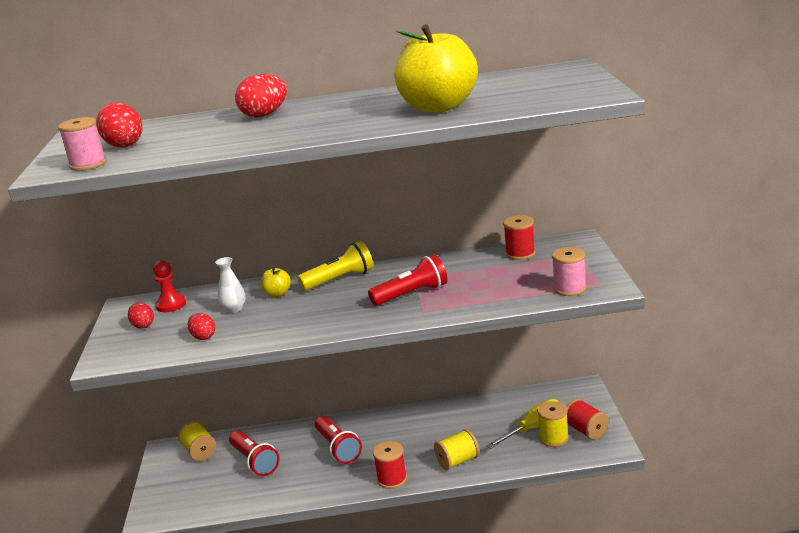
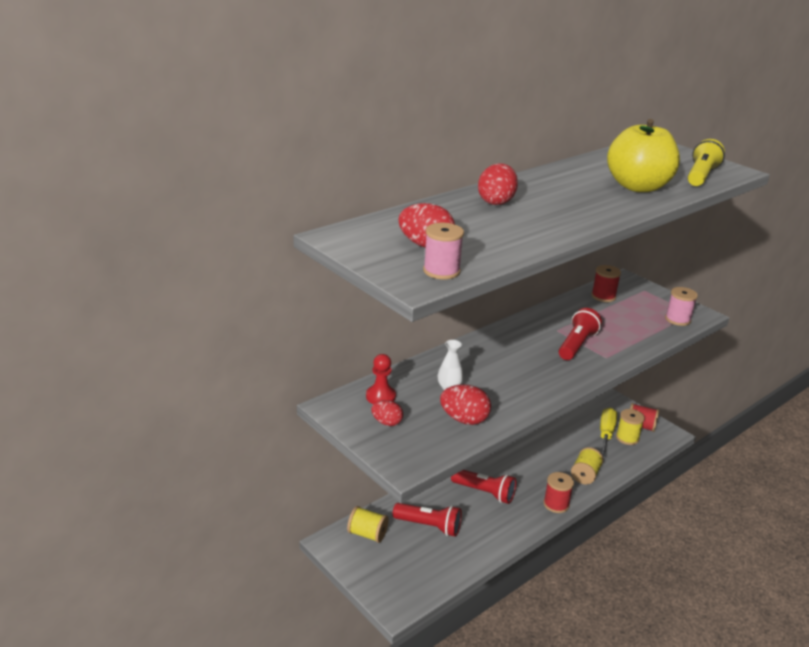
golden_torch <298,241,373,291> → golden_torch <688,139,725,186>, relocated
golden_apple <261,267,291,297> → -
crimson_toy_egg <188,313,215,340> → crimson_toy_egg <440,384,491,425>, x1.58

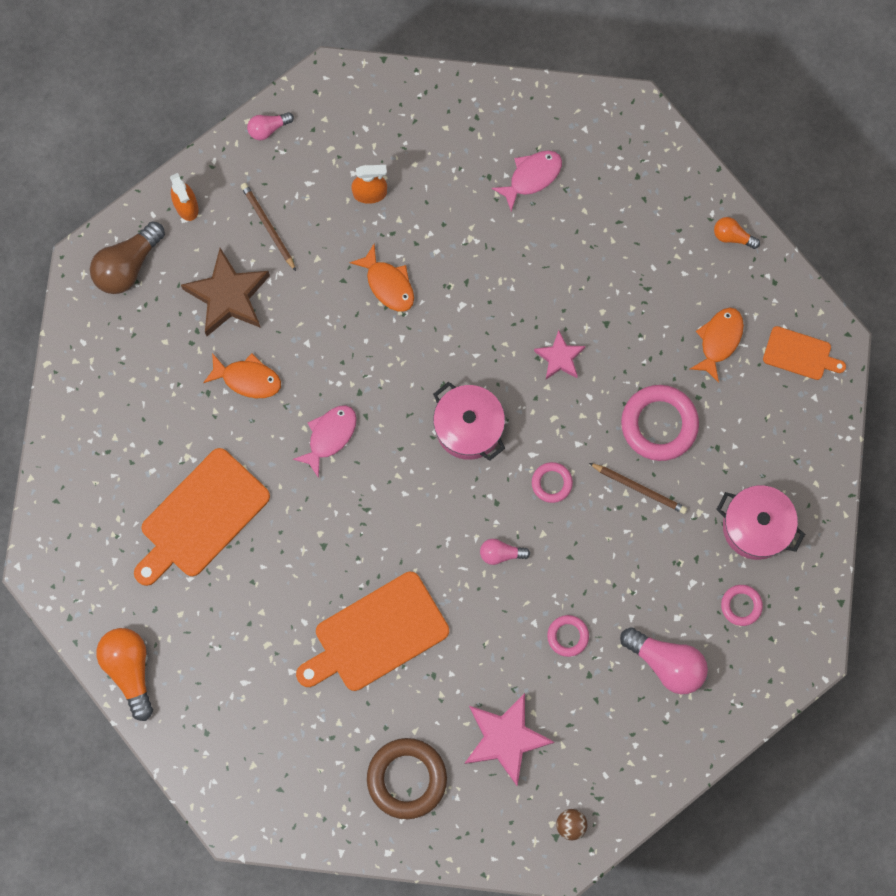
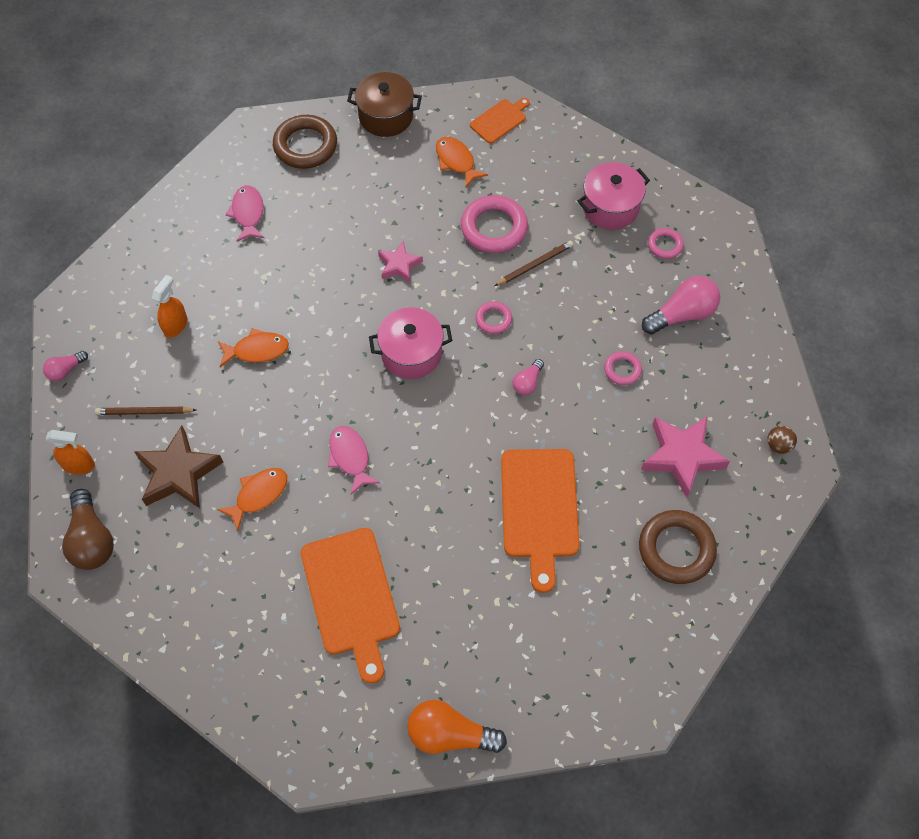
rosy_lightbulb <247,112,294,140> → rosy_lightbulb <43,351,88,381>, 45 degrees clockwise
bright_orange_lightbulb <714,217,760,249> → russet_pot <347,72,422,137>
- → russet_ring <273,115,337,169>

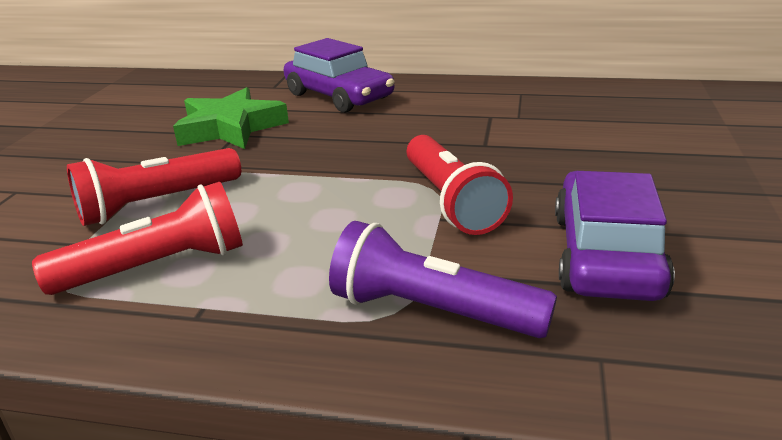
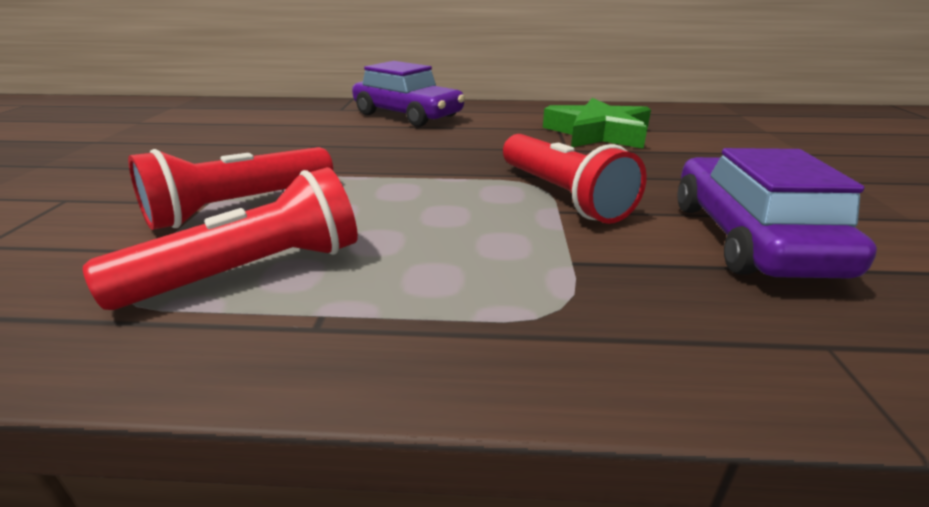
green_five-pointed_star <173,87,289,149> → green_five-pointed_star <543,98,651,149>, relocated
royal_purple_torch <329,221,557,338> → -

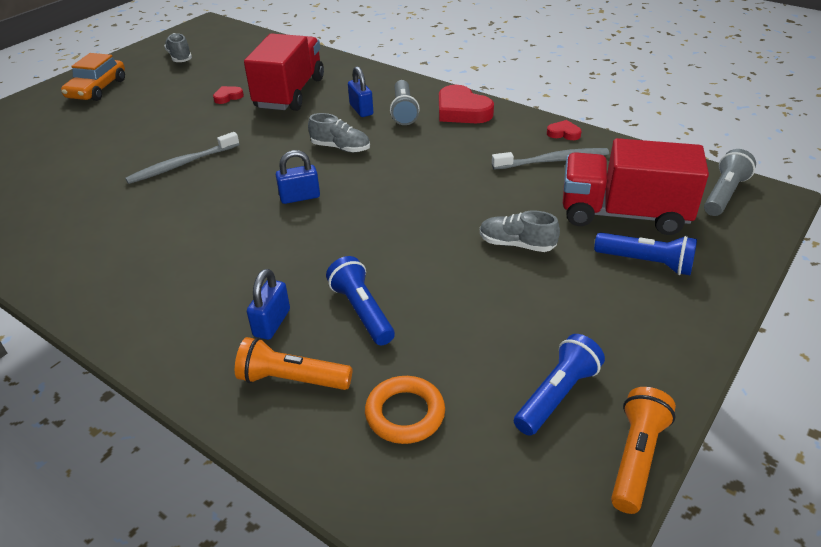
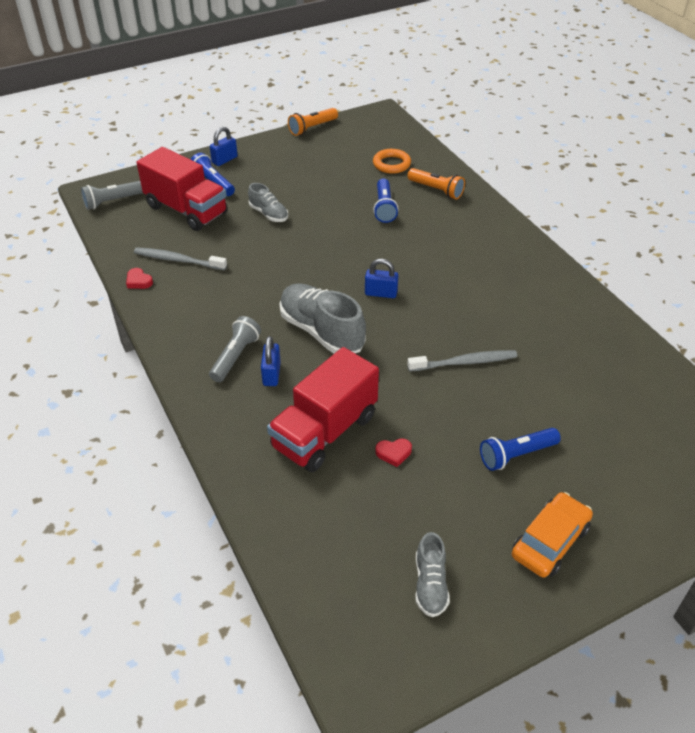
crimson_heart <439,85,494,123> → -
gray_shoe <308,113,370,152> → gray_shoe <279,283,366,354>, x1.83
cobalt_padlock <247,269,290,340> → cobalt_padlock <210,127,238,166>, relocated
cobalt_torch <514,334,605,436> → cobalt_torch <480,428,561,471>, relocated

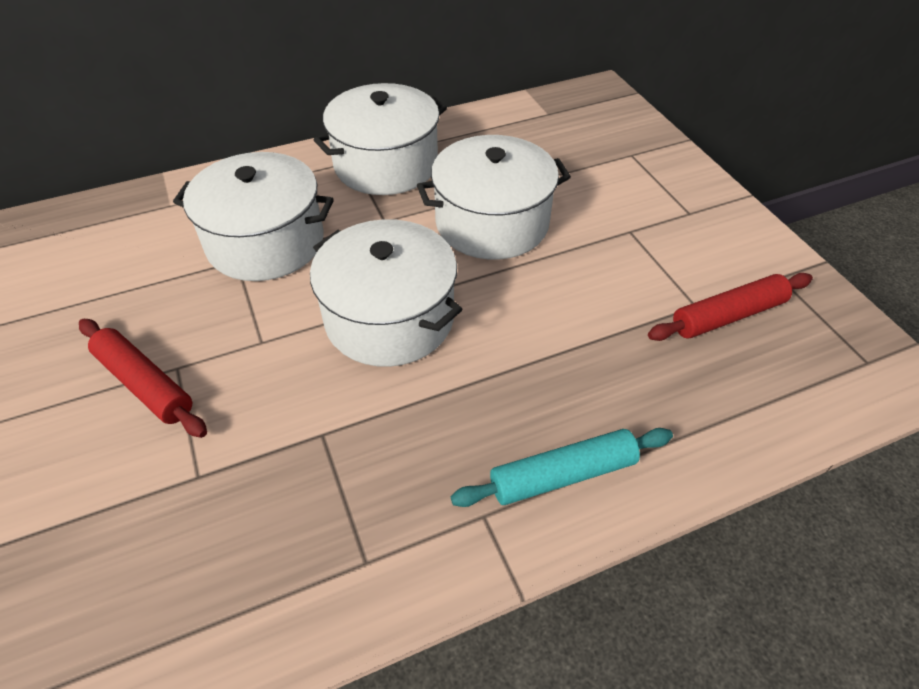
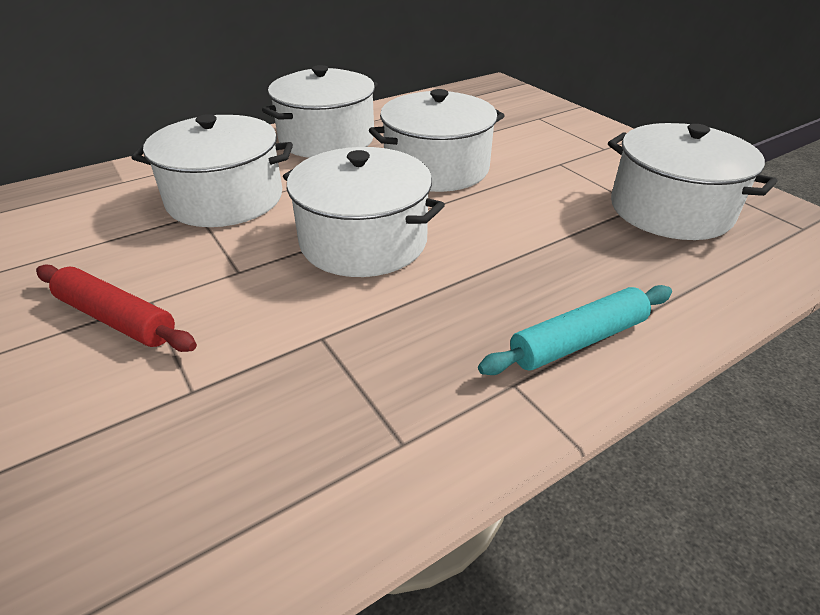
crimson_pastry_roller <648,273,813,341> → pure_white_pot <608,123,777,240>

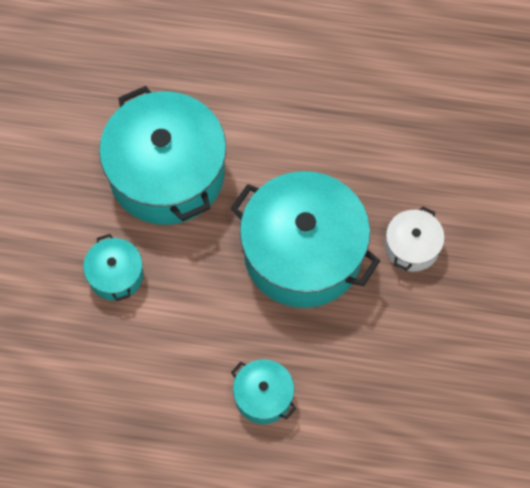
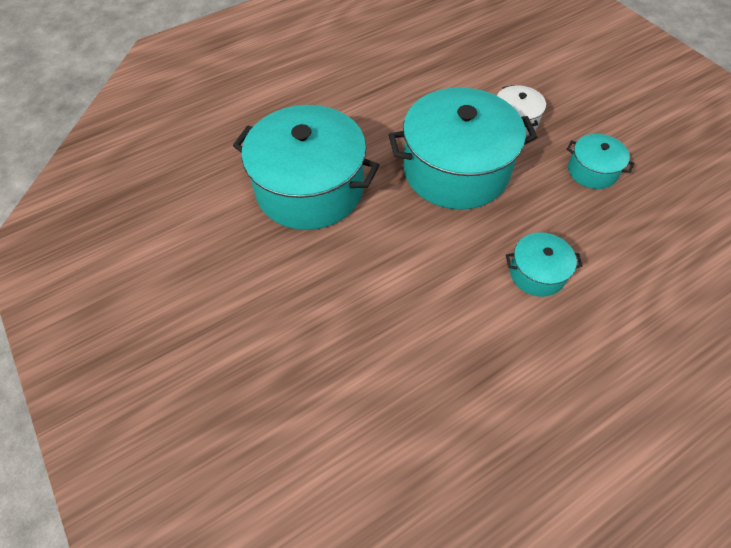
teal_pot <83,234,143,301> → teal_pot <567,134,635,189>, relocated

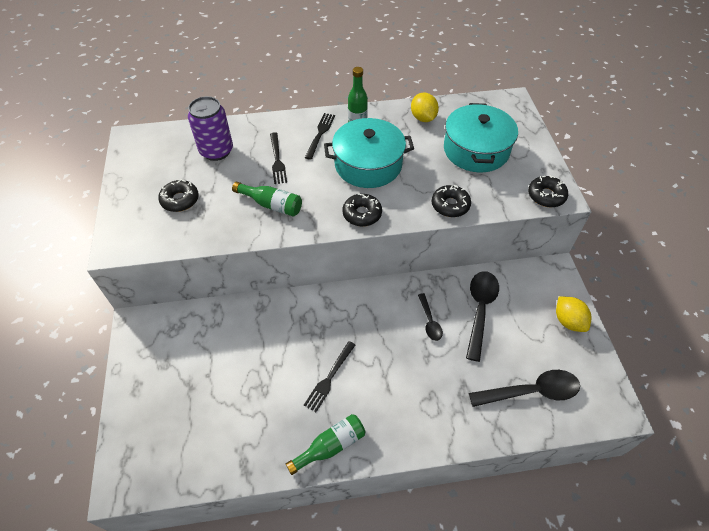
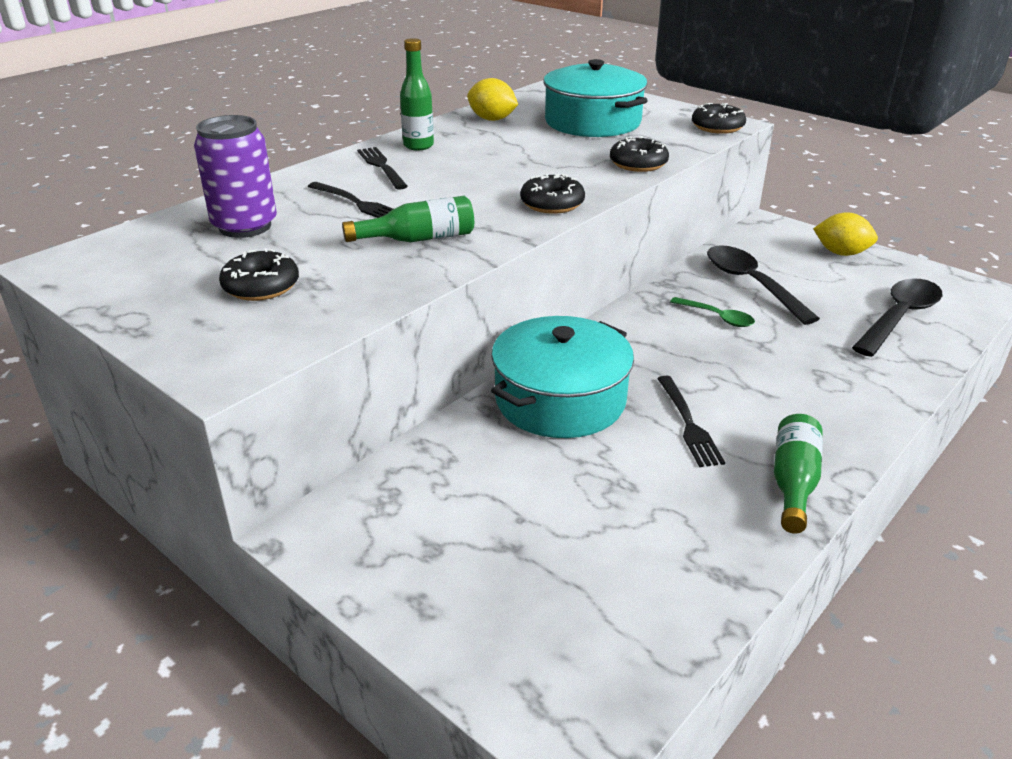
teal_pot <324,118,414,188> → teal_pot <491,316,634,438>, relocated
ebony_teaspoon <418,293,443,341> → green_teaspoon <670,297,755,327>

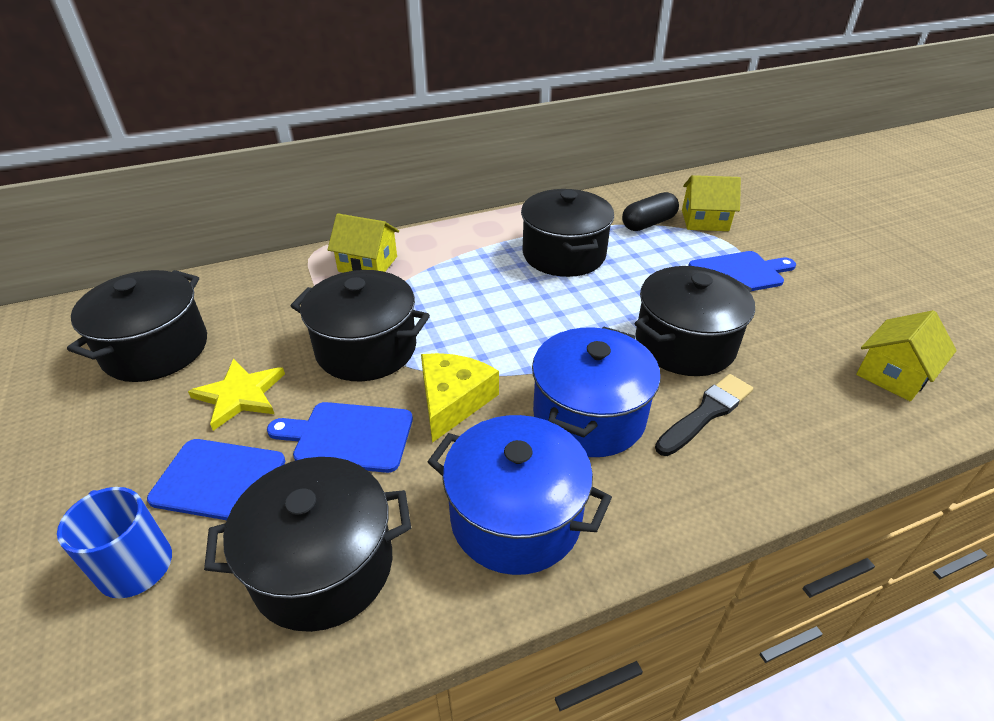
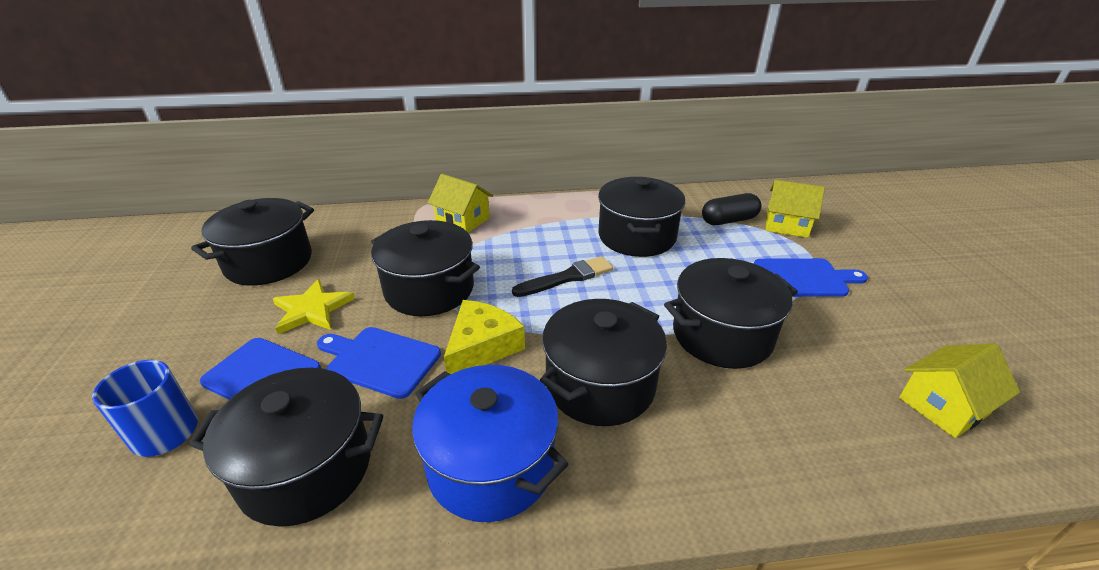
cobalt_pot <532,326,661,457> → ebony_pot <540,299,667,426>
ebony_paintbrush <655,374,753,456> → ebony_paintbrush <512,256,613,297>, relocated

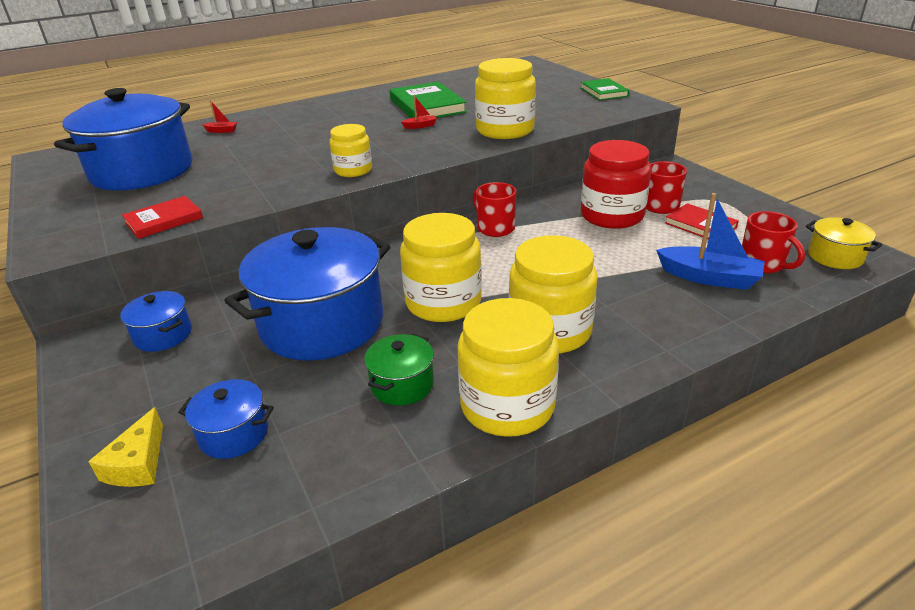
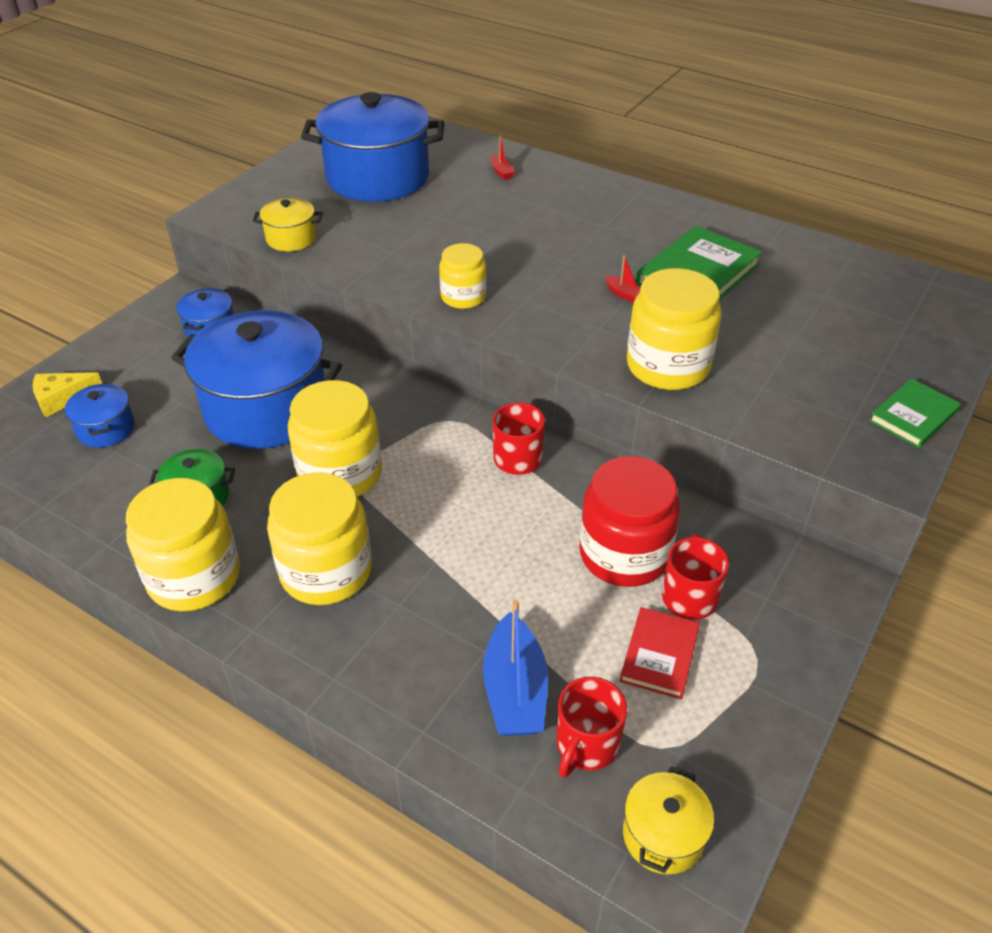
crimson_book <122,196,203,239> → golden_pot <253,198,323,252>

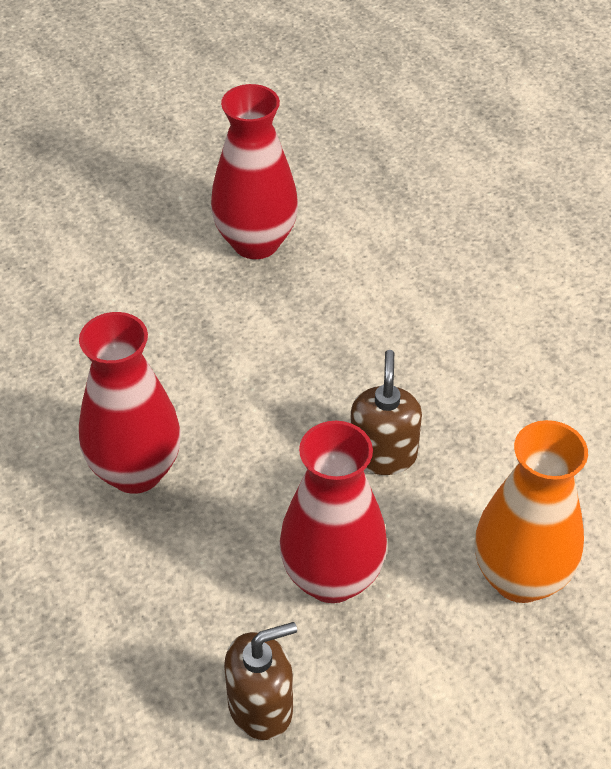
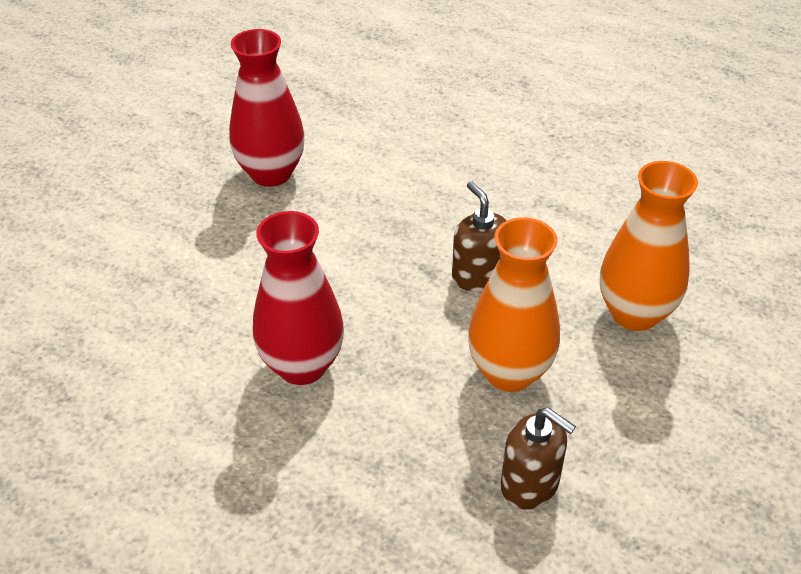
crimson_flower_vase <279,421,387,603> → bright_orange_flower_vase <468,217,560,392>
russet_soap_dispenser <224,622,297,740> → russet_soap_dispenser <500,407,576,509>, 90 degrees clockwise

